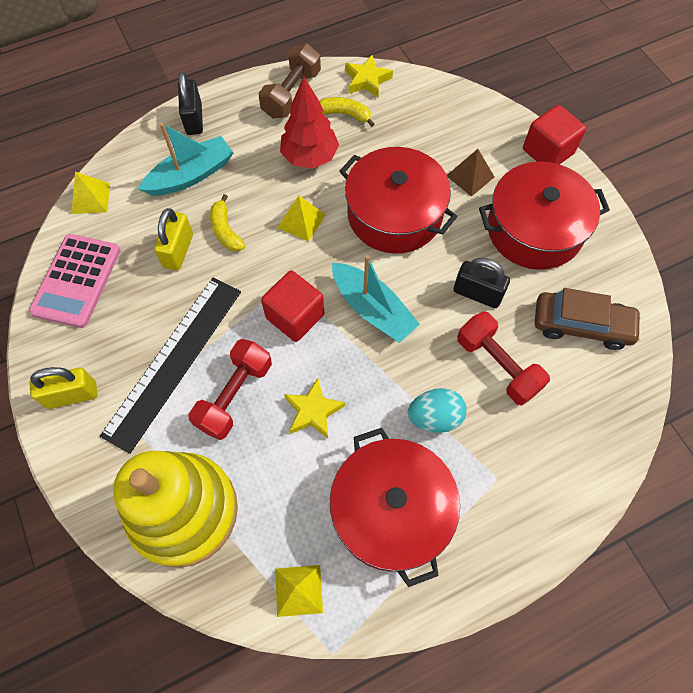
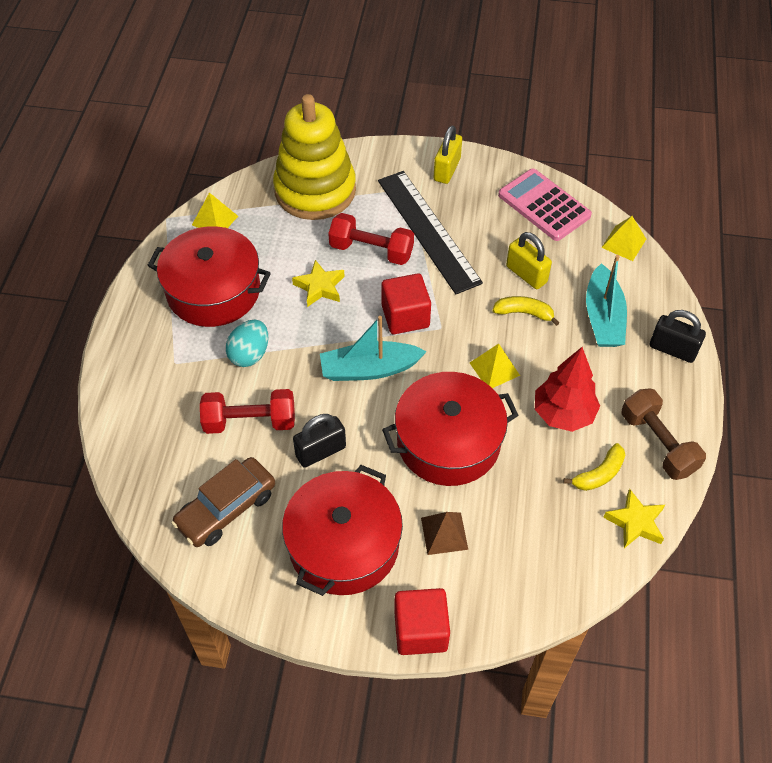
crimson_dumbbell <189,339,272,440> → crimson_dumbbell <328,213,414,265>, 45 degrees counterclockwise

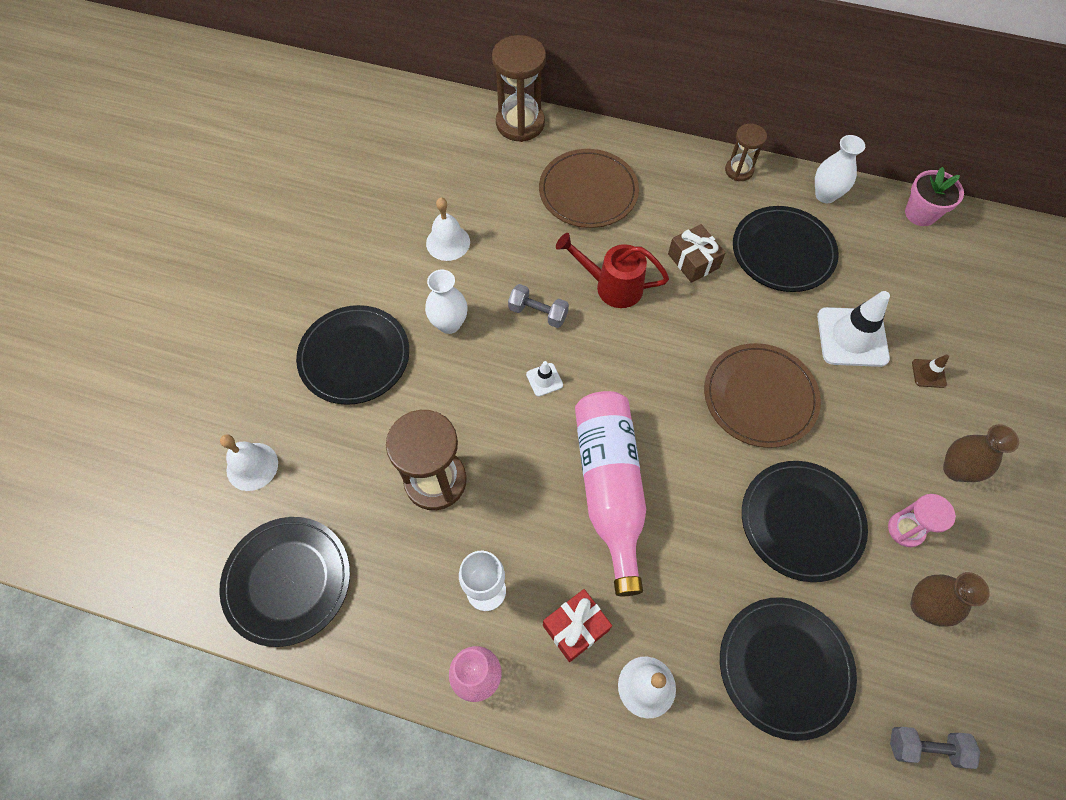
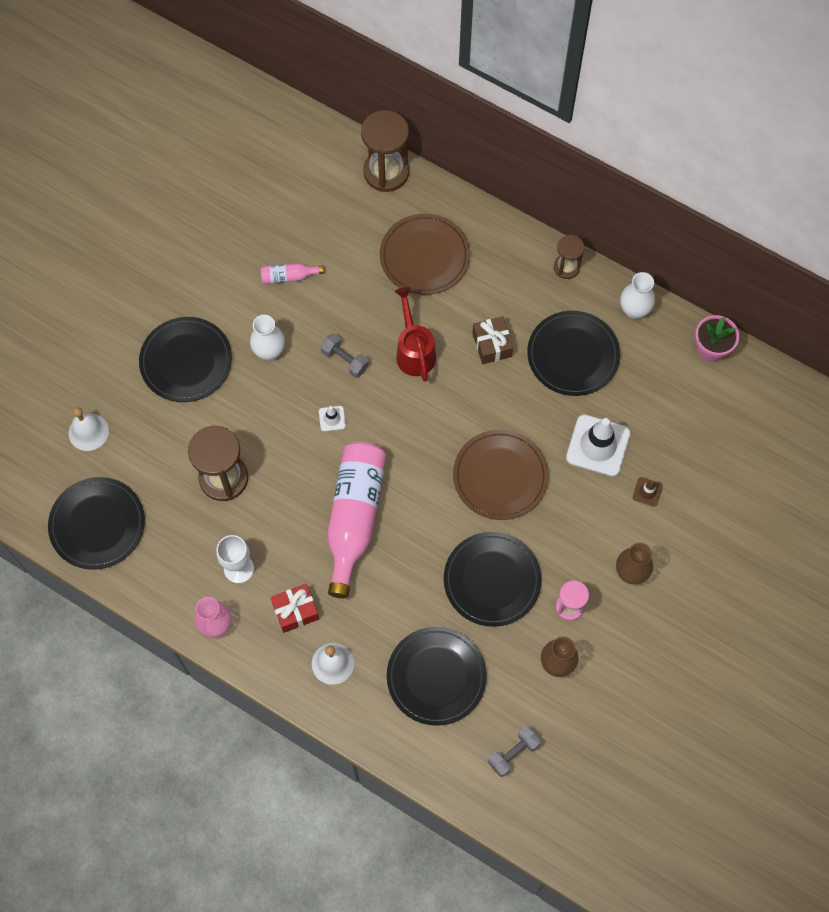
pure_white_hand_bell <426,197,470,261> → rosy_drink_bottle <261,263,324,284>
crimson_sprinkling_can <556,233,669,308> → crimson_sprinkling_can <395,287,436,382>, 45 degrees clockwise
gray_dumbbell <890,727,980,769> → gray_dumbbell <488,726,541,777>, 60 degrees counterclockwise

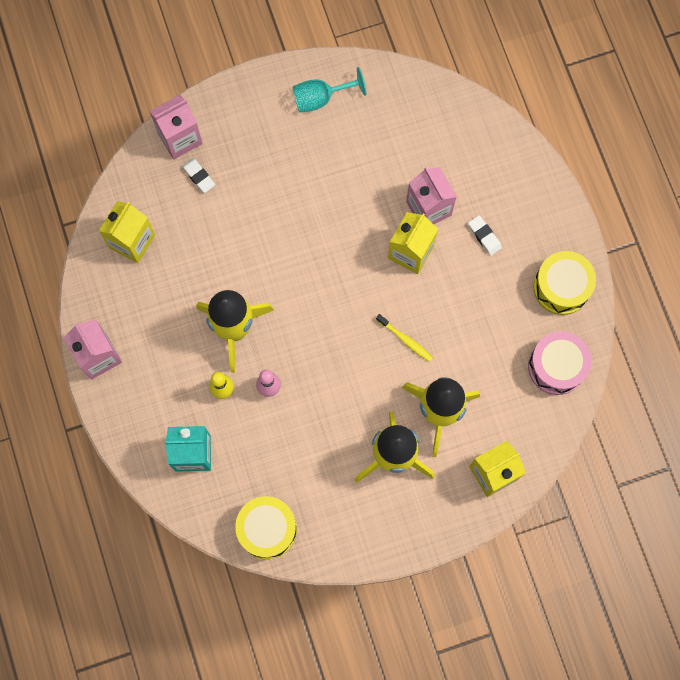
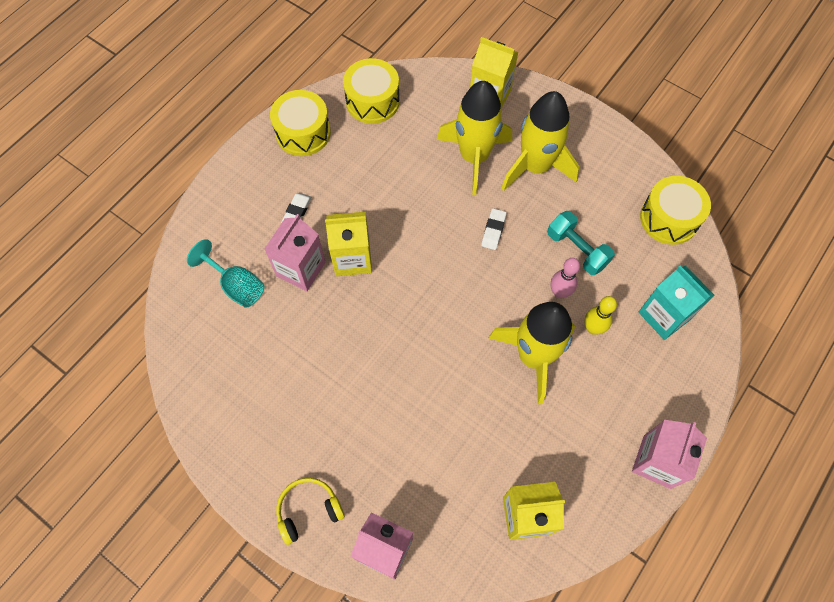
teal_goblet <293,67,366,113> → teal_goblet <187,239,264,308>, relocated
pure_white_gum_eraser <182,158,215,193> → pure_white_gum_eraser <481,208,507,250>, relocated
golden_toothbrush <376,314,433,362> → -
rosy_drum <528,331,592,395> → golden_drum <343,58,400,124>
- → teal_dumbbell <547,211,615,275>
- → golden_headset <276,478,345,545>

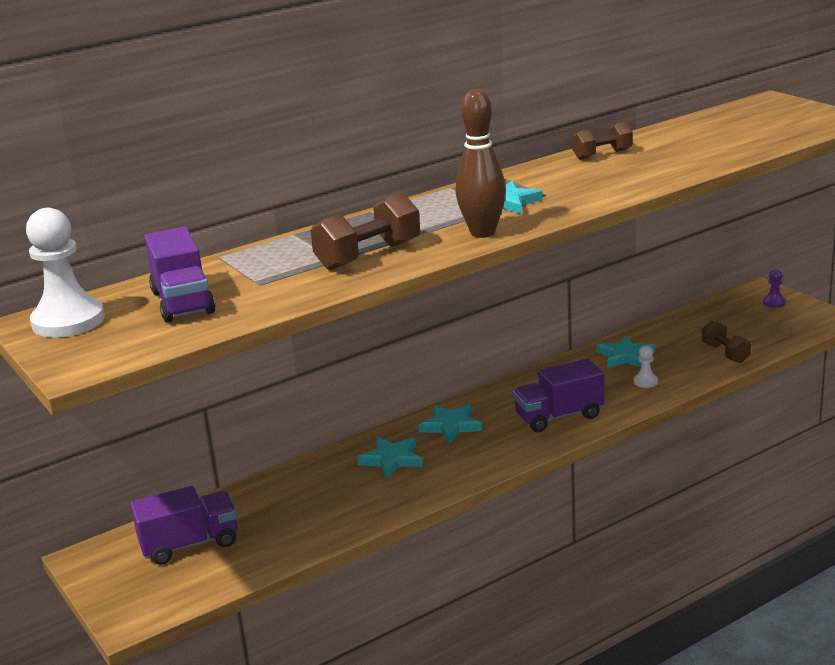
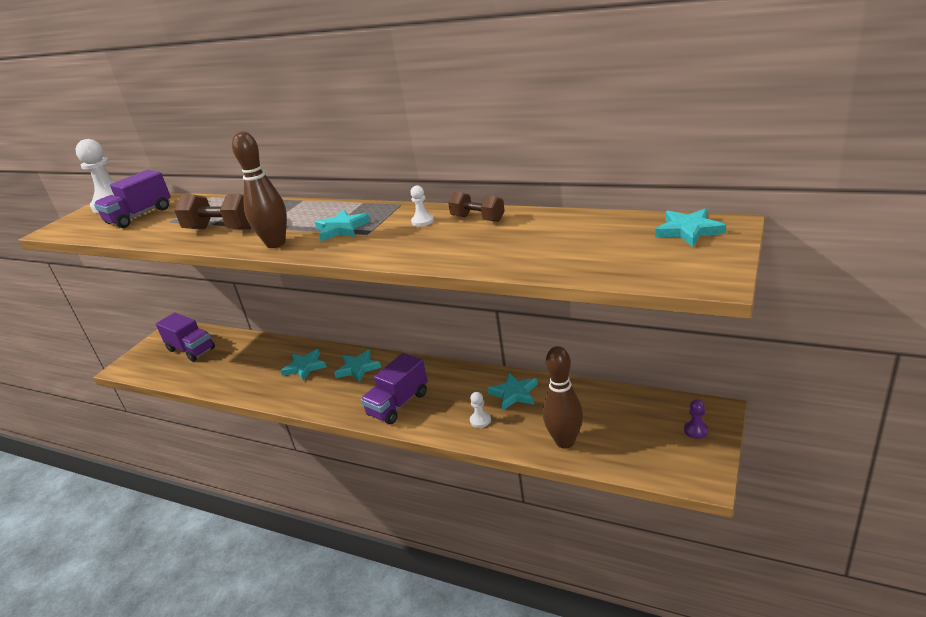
russet_dumbbell <702,320,751,363> → russet_skittle <543,346,583,449>
royal_purple_lorry <513,359,604,432> → royal_purple_lorry <361,353,428,424>, 90 degrees counterclockwise
- → pure_white_game_pawn <410,185,434,226>
- → teal_five-pointed_star <655,208,726,247>

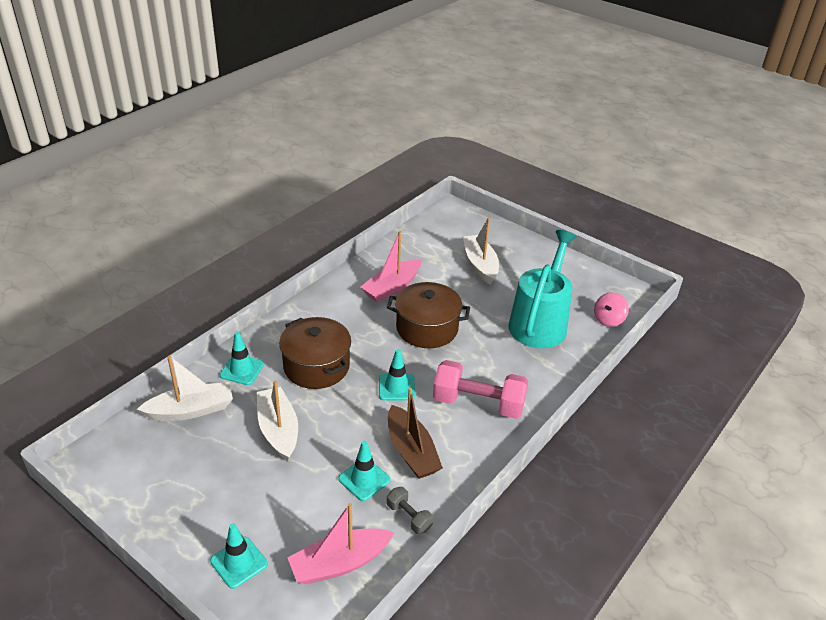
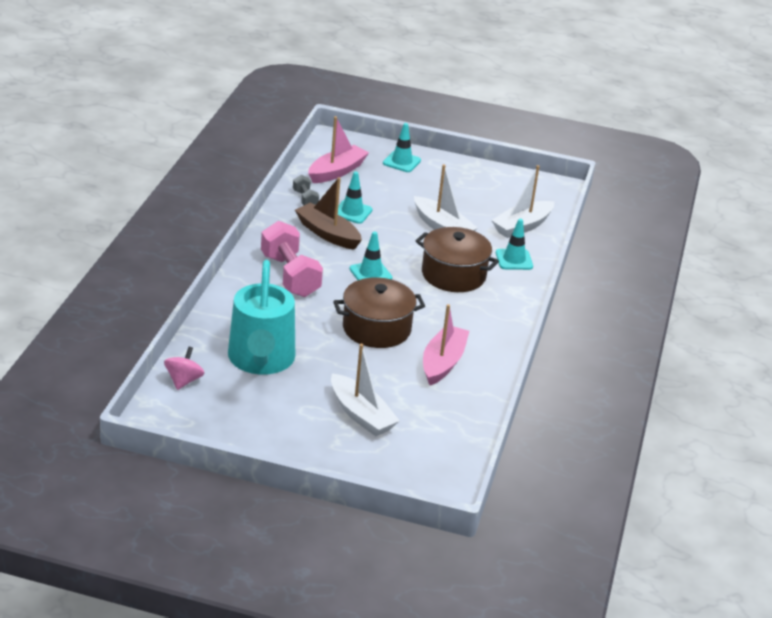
rosy_dumbbell <433,360,528,419> → rosy_dumbbell <261,221,323,297>, 75 degrees clockwise
gray_dumbbell <387,487,433,534> → gray_dumbbell <293,175,319,206>, 45 degrees clockwise

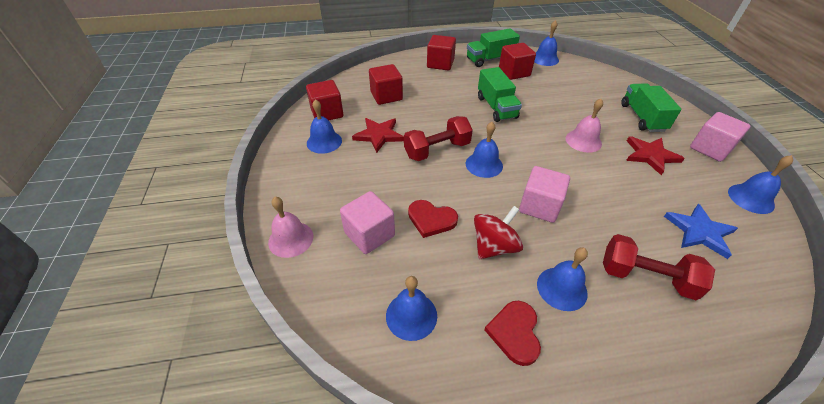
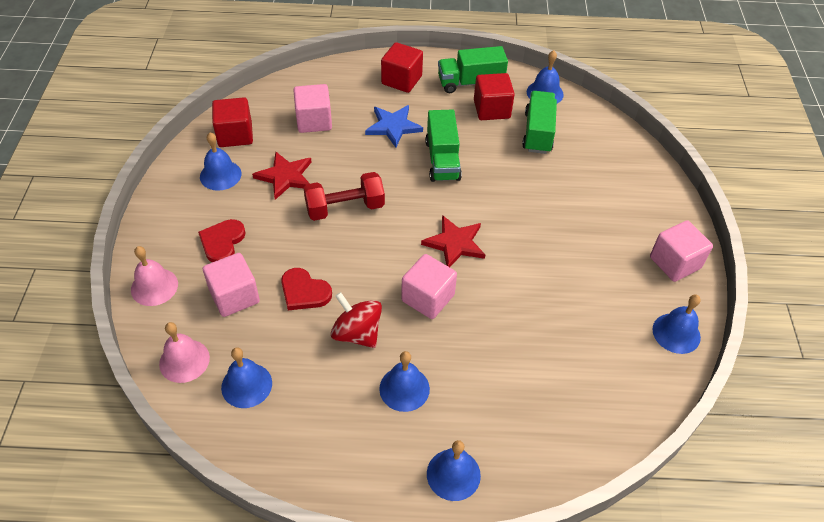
crimson_block <369,64,403,105> → rosy_block <293,84,332,133>
green_lorry <621,83,682,132> → green_lorry <522,91,557,154>, relocated
rosy_hand_bell <566,99,603,153> → rosy_hand_bell <159,322,210,383>, relocated
cobalt_hand_bell <465,122,503,178> → cobalt_hand_bell <427,440,481,501>, relocated
crimson_five-pointed_star <626,137,685,175> → crimson_five-pointed_star <421,215,486,267>, relocated
cobalt_five-pointed_star <664,204,738,259> → cobalt_five-pointed_star <365,105,423,147>, relocated
crimson_toy_top <474,206,523,259> → crimson_toy_top <331,292,382,348>, 105 degrees counterclockwise
crimson_dumbbell <603,234,715,300> → -
crimson_heart <484,301,541,366> → crimson_heart <198,219,246,262>, relocated

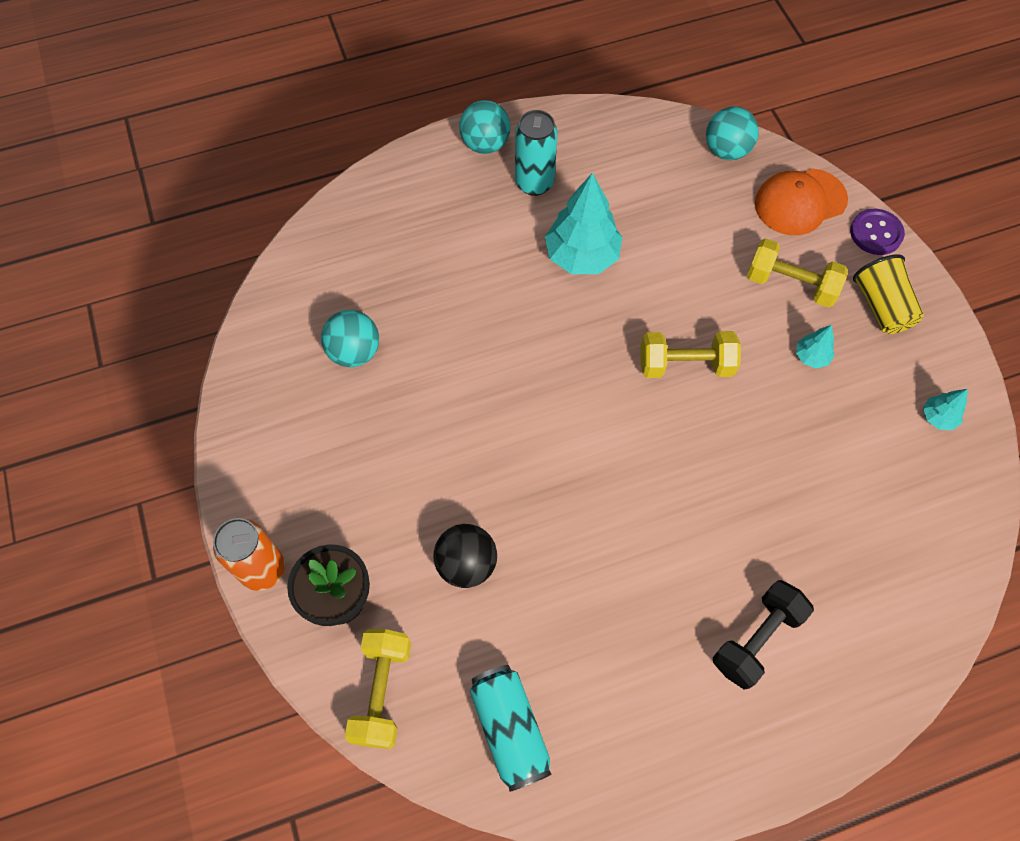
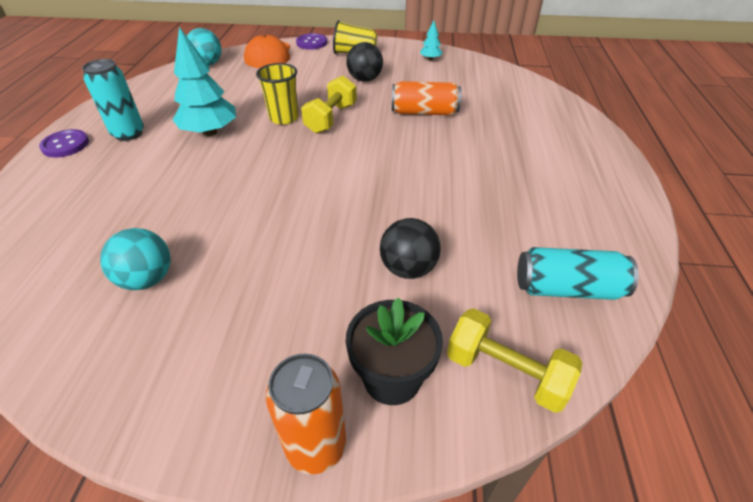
teal_play_ball <459,100,511,154> → royal_purple_shirt_button <39,129,89,158>
golden_dumbbell <747,238,848,308> → -
teal_tree <796,325,835,369> → ebony_play_ball <346,42,383,82>
ebony_dumbbell <713,580,814,689> → -
- → golden_beaker <256,63,299,125>
- → bright_orange_soda_can <392,81,461,116>

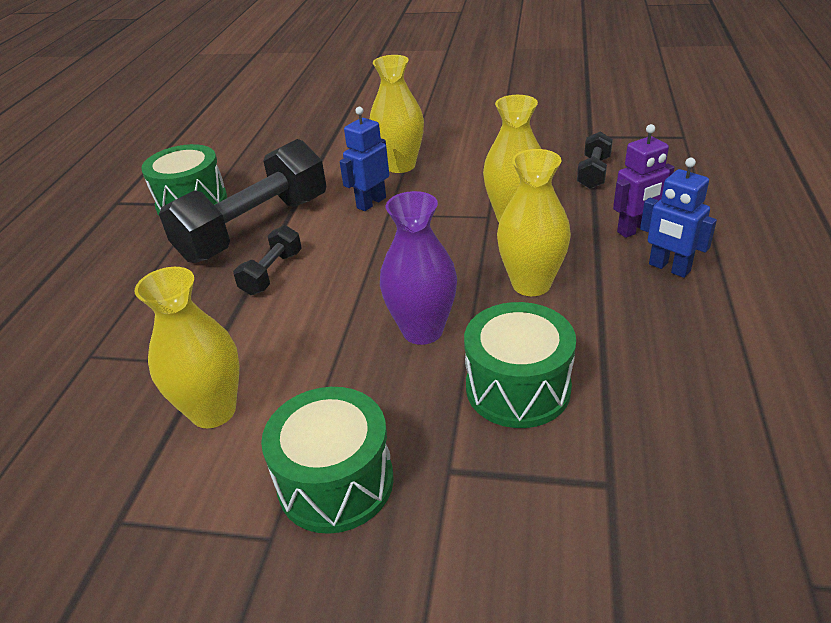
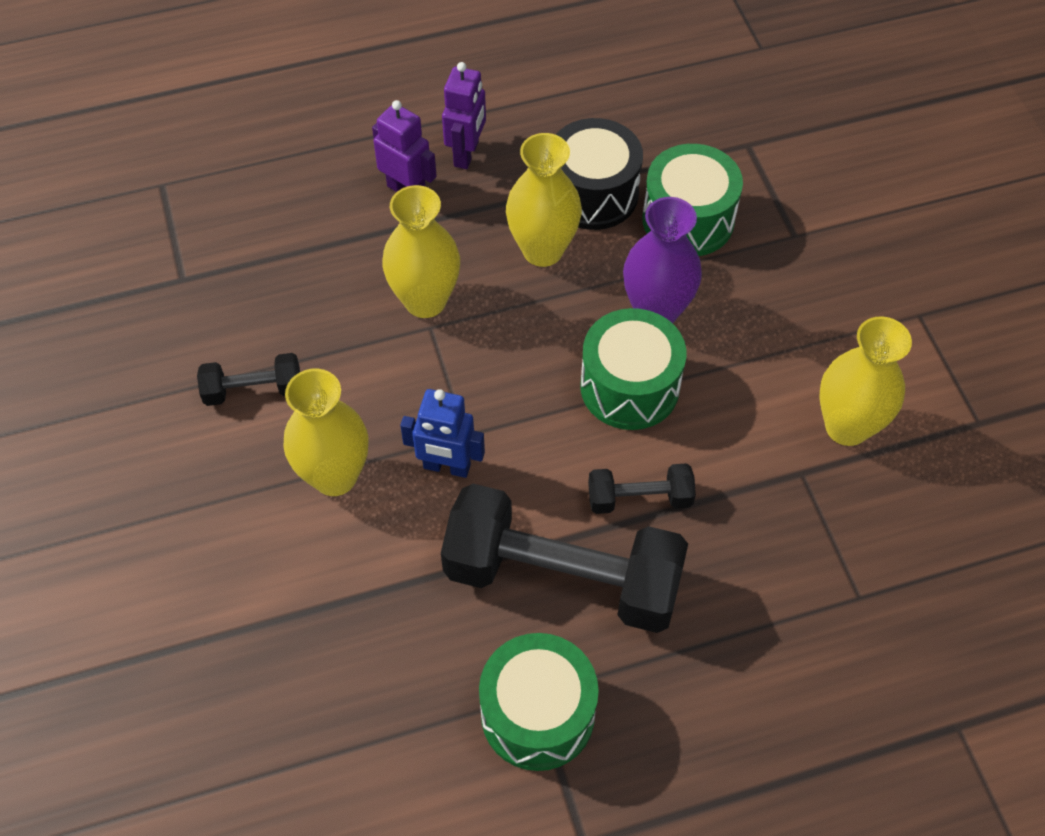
ebony_dumbbell <577,132,613,189> → ebony_dumbbell <197,353,300,406>, relocated
cobalt_robot <640,158,717,278> → royal_purple_robot <442,62,486,169>
green_drum <261,387,394,534> → green_drum <580,308,686,430>, relocated
- → ebony_drum <556,118,643,230>

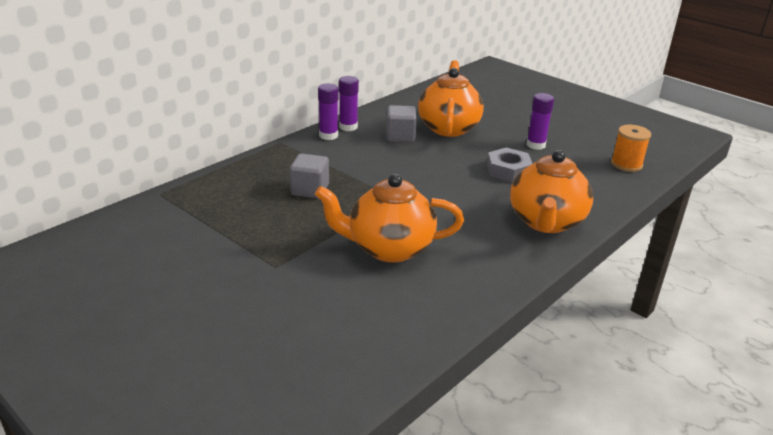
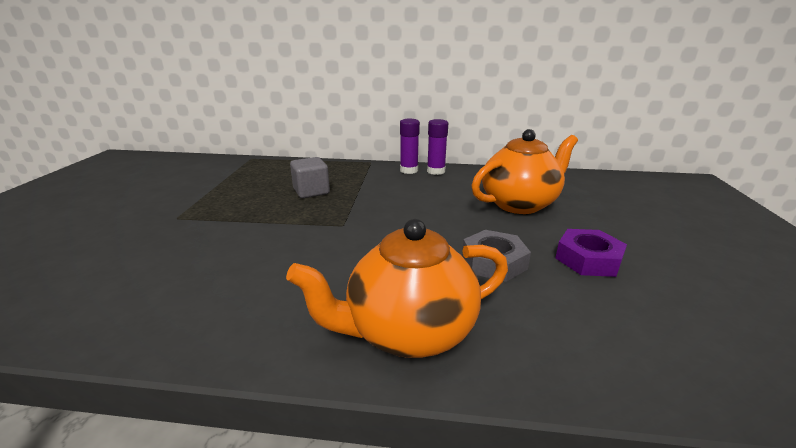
royal_purple_glue <526,93,554,150> → royal_purple_hexagon_nut <555,229,627,277>
gray_block <386,105,417,142> → -
bright_orange_spool <611,125,651,172> → -
bright_orange_china_teapot <315,174,464,263> → -

